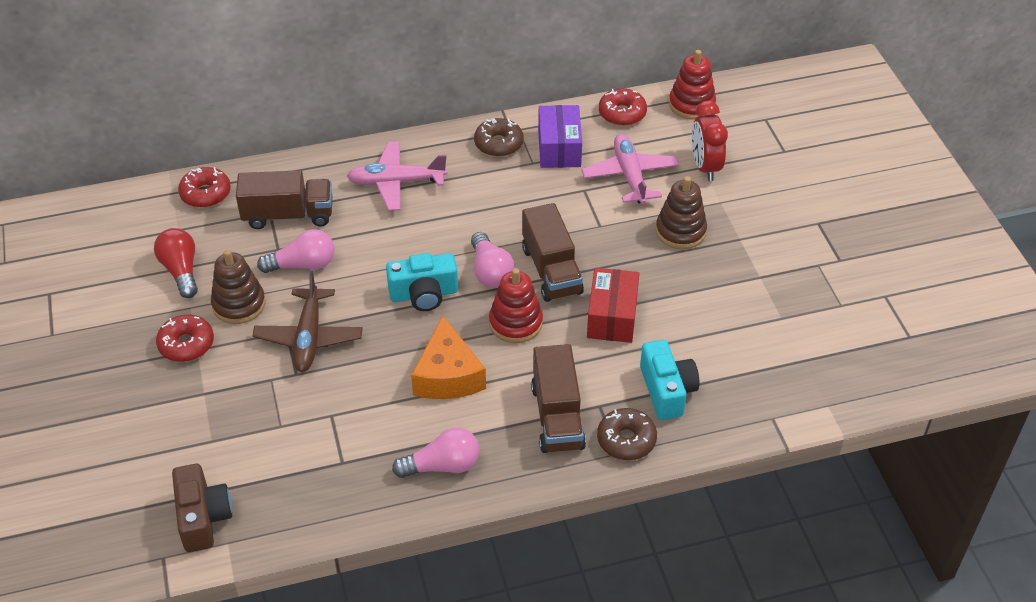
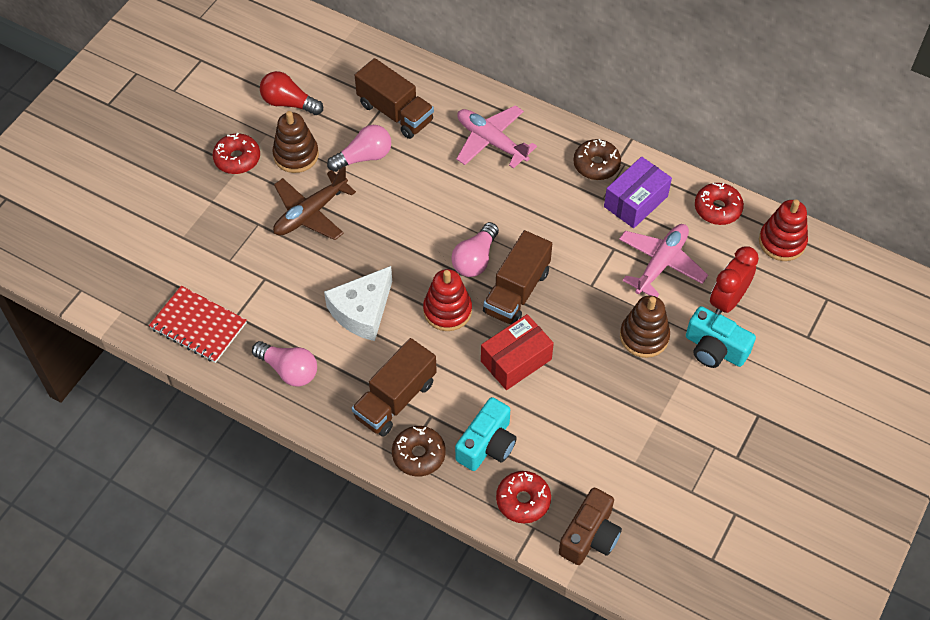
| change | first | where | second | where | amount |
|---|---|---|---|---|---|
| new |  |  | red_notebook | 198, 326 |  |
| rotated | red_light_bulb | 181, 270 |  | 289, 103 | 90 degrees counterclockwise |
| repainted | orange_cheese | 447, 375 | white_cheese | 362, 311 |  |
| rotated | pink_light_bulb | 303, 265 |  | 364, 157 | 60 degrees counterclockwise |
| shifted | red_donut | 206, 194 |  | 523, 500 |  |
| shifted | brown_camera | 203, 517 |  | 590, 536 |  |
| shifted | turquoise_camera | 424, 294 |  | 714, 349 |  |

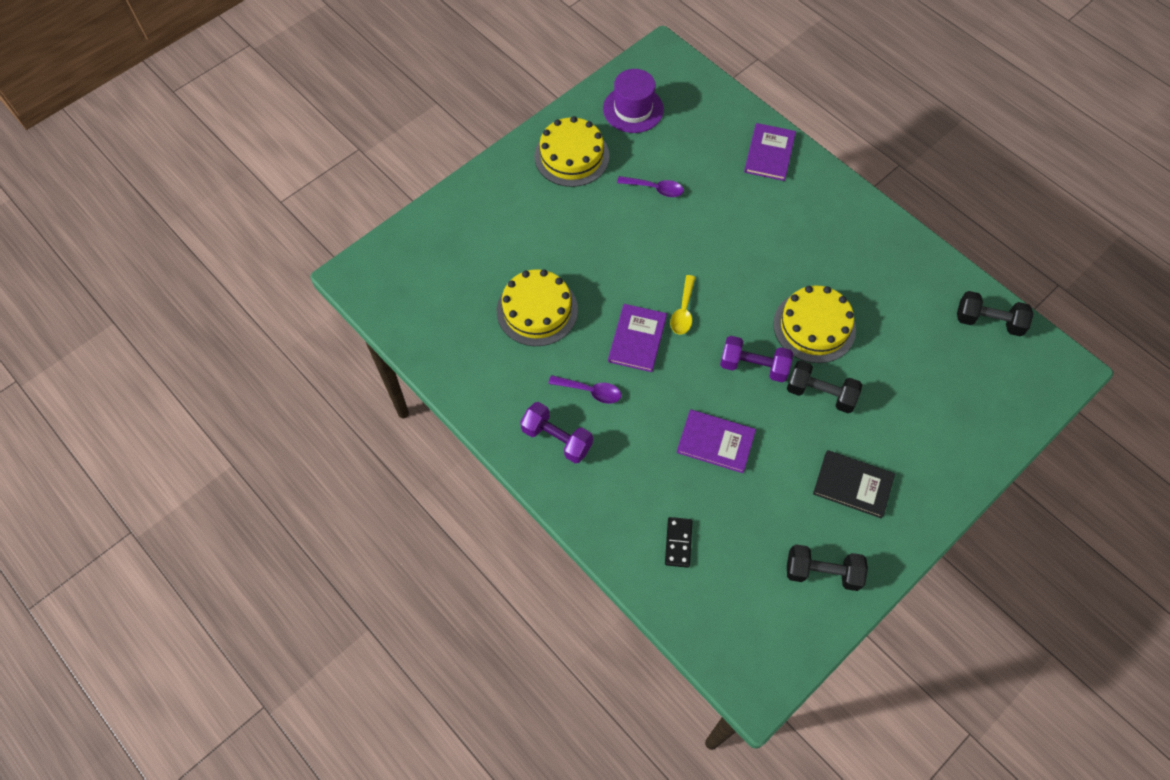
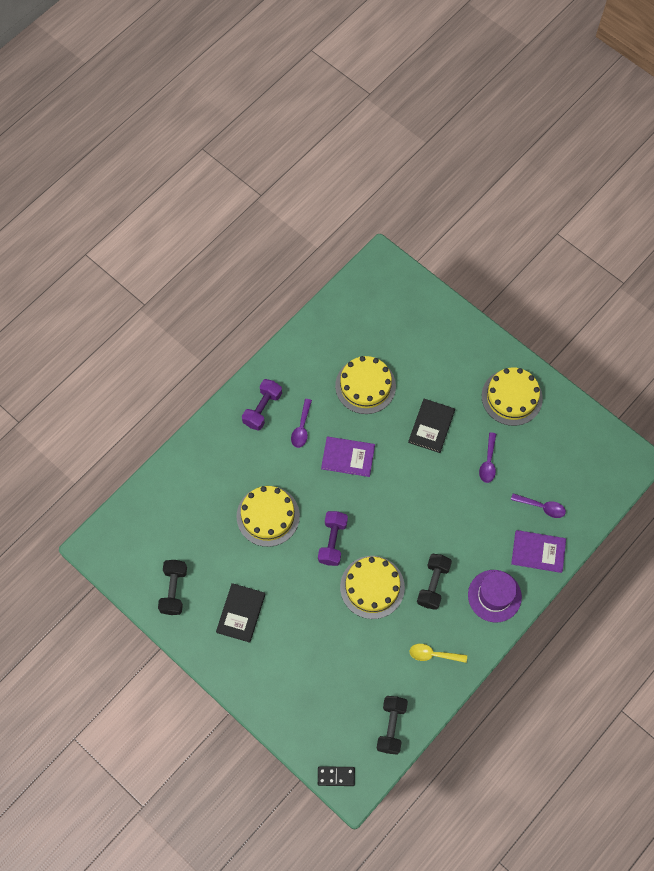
| change | first | where | second | where | amount |
|---|---|---|---|---|---|
| swapped | purple_book | 715, 442 | yellow_cake | 268, 516 |  |
| shifted | black_domino | 678, 543 |  | 336, 776 |  |
| new |  |  | black_book | 431, 426 |  |
| shifted | yellow_spoon | 683, 311 |  | 433, 654 |  |
| shifted | black_dumbbell | 820, 394 |  | 433, 584 |  |
| shifted | purple_hat | 633, 109 |  | 494, 596 |  |
| new |  |  | purple_spoon | 542, 507 |  |

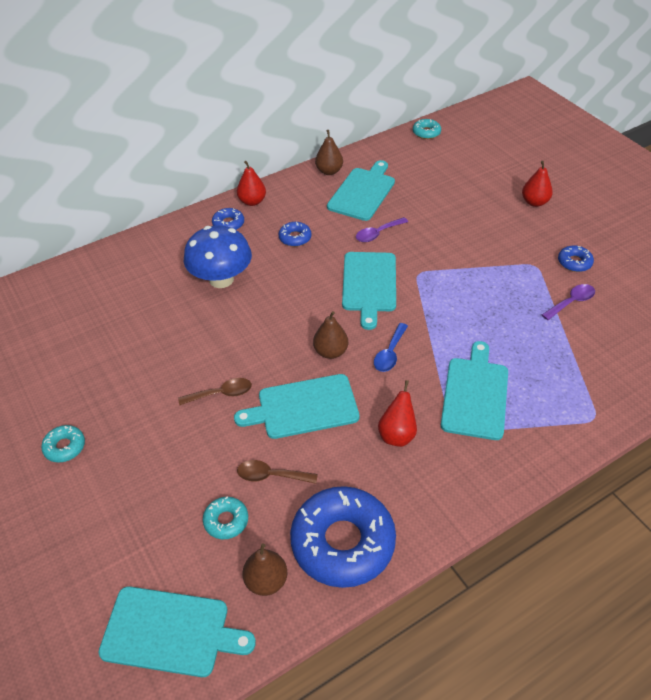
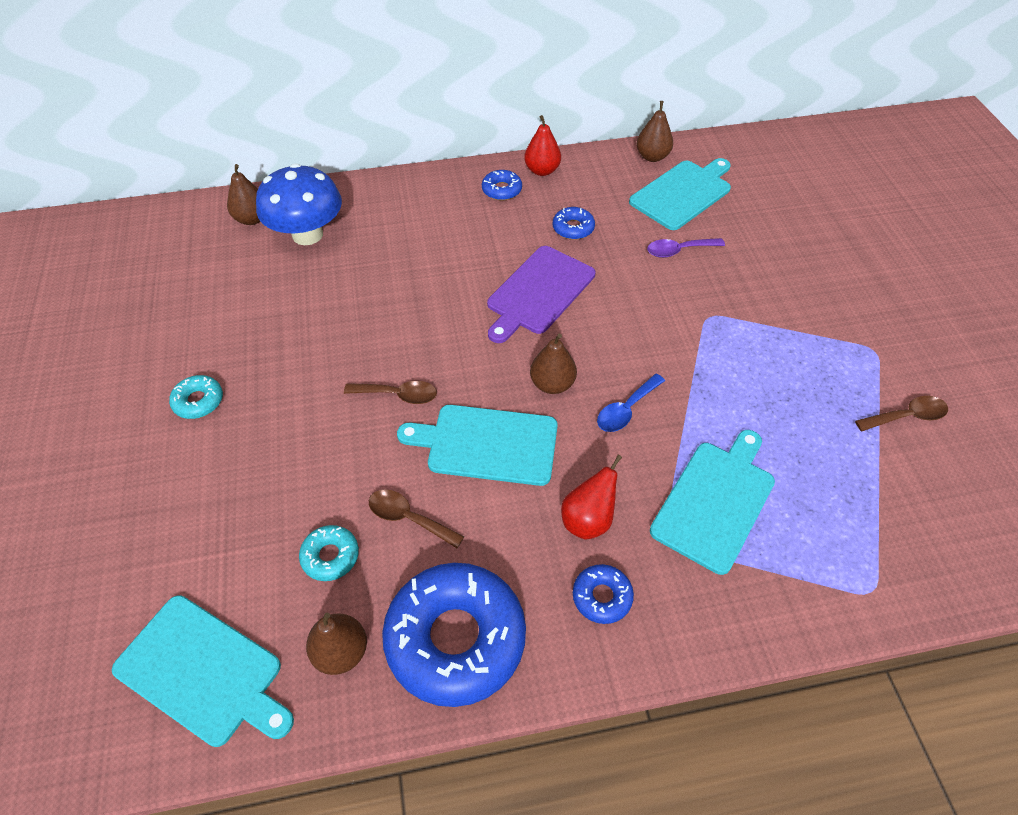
| change | first | where | second | where | amount |
|---|---|---|---|---|---|
| new |  |  | brown_pear | 252, 219 |  |
| shifted | blue_mushroom | 221, 279 |  | 307, 234 |  |
| new |  |  | purple_cutting_board | 538, 292 |  |
| shifted | blue_donut | 574, 262 |  | 602, 597 |  |
| repainted | purple_spoon | 571, 302 | brown_spoon | 906, 416 |  |
| gone | turquoise_cutting_board | 369, 284 |  |  |  |
| gone | turquoise_donut | 426, 132 |  |  |  |
| gone | red_pear | 534, 202 |  |  |  |

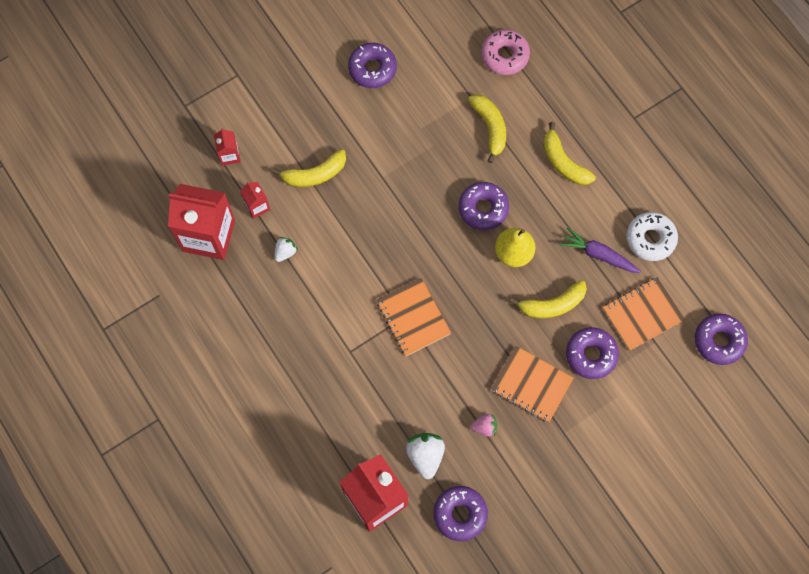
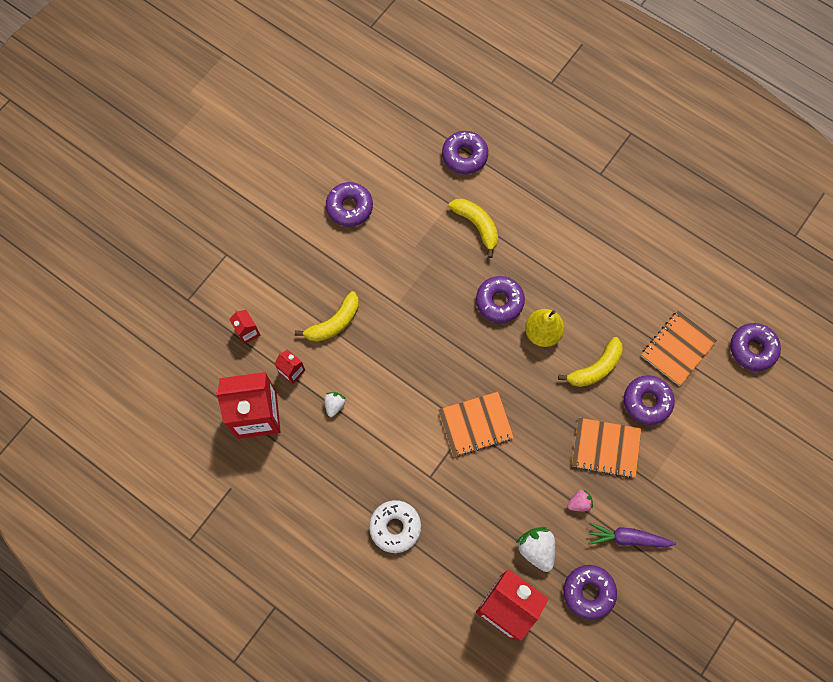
| change | first | where | second | where | amount |
|---|---|---|---|---|---|
| shifted | white_donut | 650, 239 |  | 395, 527 |  |
| rotated | orange_notebook | 413, 317 |  | 475, 424 | 60 degrees counterclockwise |
| repainted | pink_donut | 504, 56 | purple_donut | 464, 156 |  |
| shifted | purple_carrot | 598, 254 |  | 628, 538 |  |
| gone | yellow_banana | 563, 162 |  |  |  |

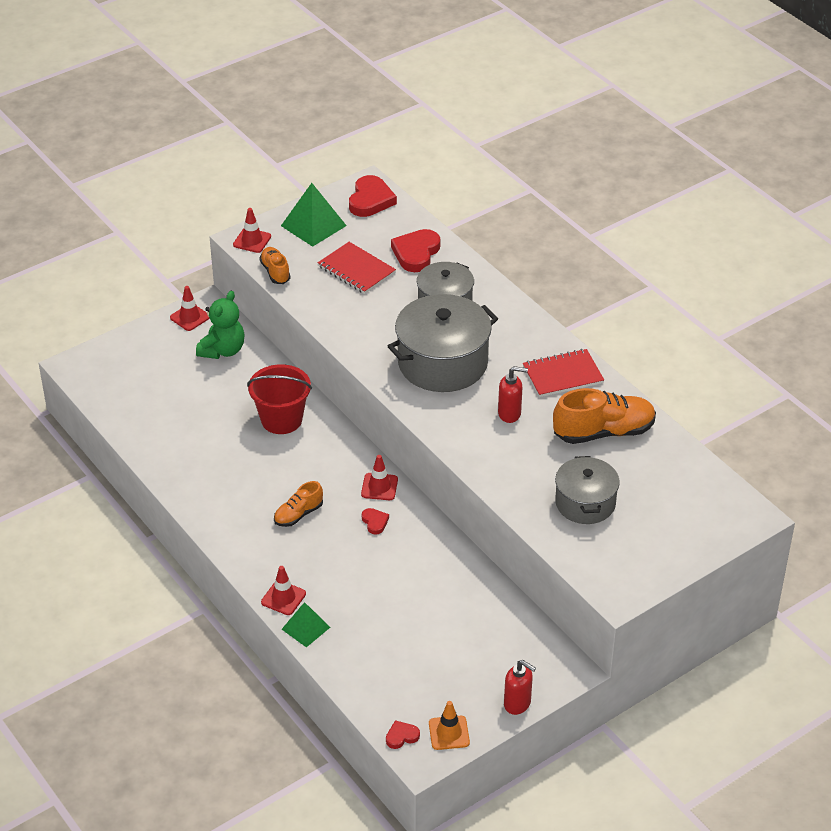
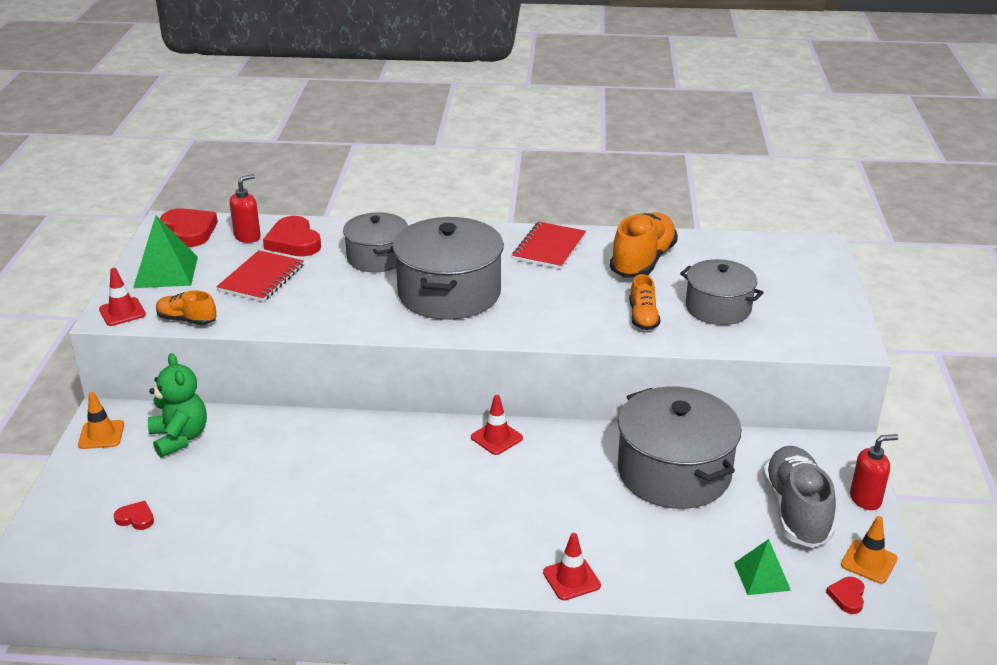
| change | first | where | second | where | amount |
|---|---|---|---|---|---|
| repainted | red_traffic_cone | 190, 317 | orange_traffic_cone | 101, 435 |  |
| shifted | red_heart | 375, 522 |  | 136, 518 |  |
| rotated | red_notebook | 356, 270 |  | 261, 278 | 60 degrees counterclockwise |
| shifted | red_soap_dispenser | 509, 414 |  | 248, 237 |  |
| new |  |  | grey_pot | 674, 472 |  |
| shifted | orange_shoe | 298, 514 |  | 643, 317 |  |
| shifted | green_pyramid | 305, 628 |  | 762, 576 |  |
| new |  |  | grey_shoe | 796, 511 |  |
| gone | red_bucket | 281, 420 |  |  |  |

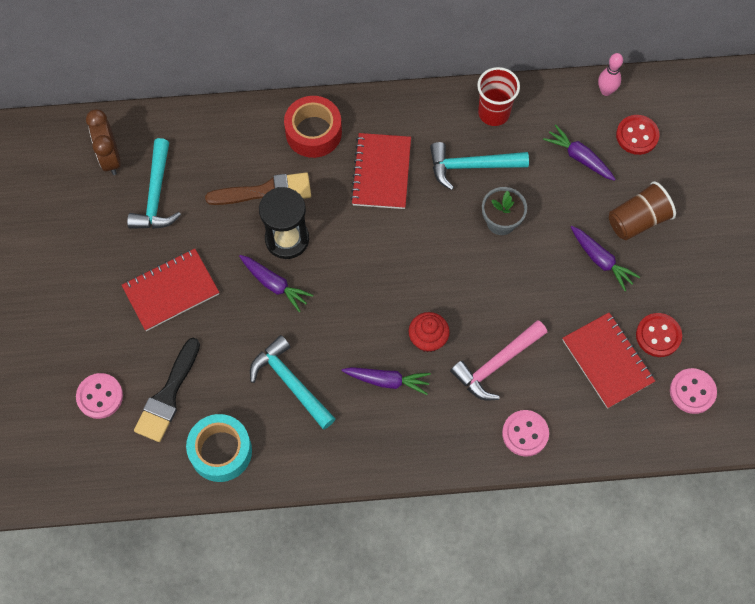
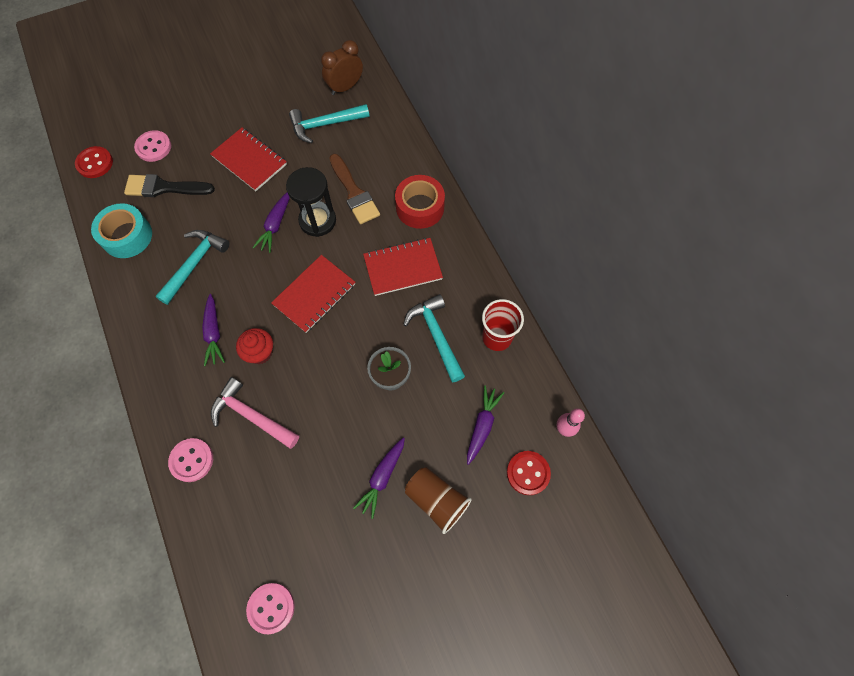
| change | first | where | second | where | amount |
|---|---|---|---|---|---|
| shifted | red_button | 658, 335 |  | 95, 163 |  |
| shifted | red_notebook | 607, 361 |  | 314, 295 |  |

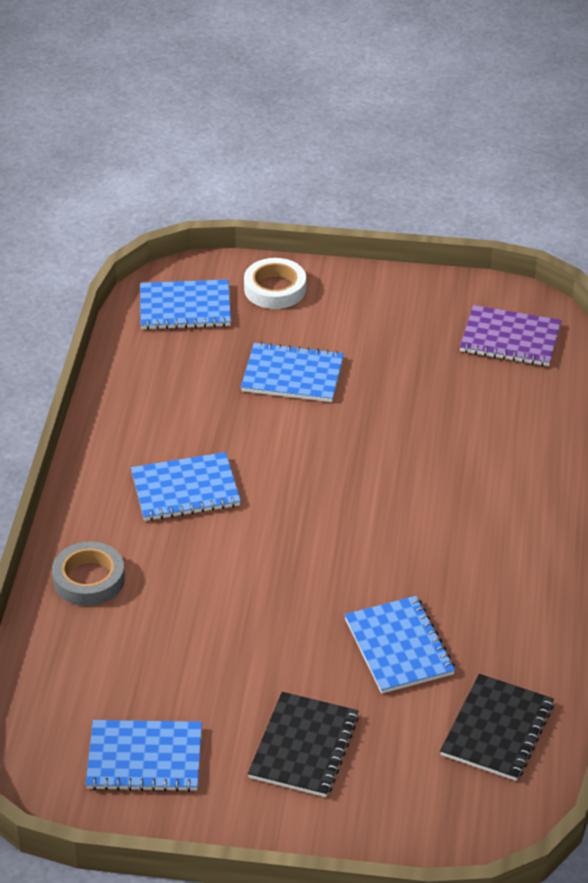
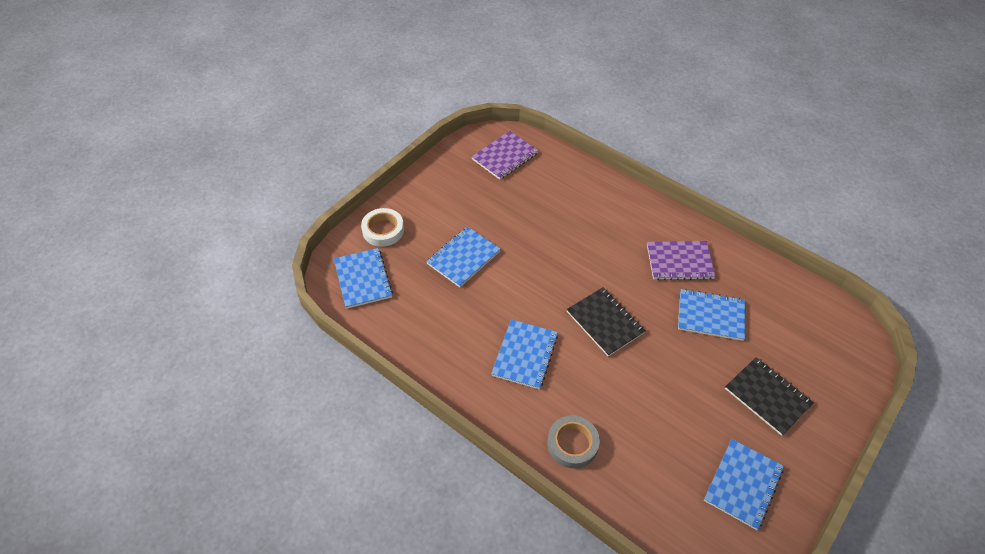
| change | first | where | second | where | amount |
|---|---|---|---|---|---|
| rotated | blue_notebook | 185, 307 |  | 363, 279 | 45 degrees counterclockwise |
| shifted | black_notebook | 497, 729 |  | 605, 322 |  |
| new |  |  | purple_notebook | 679, 261 |  |

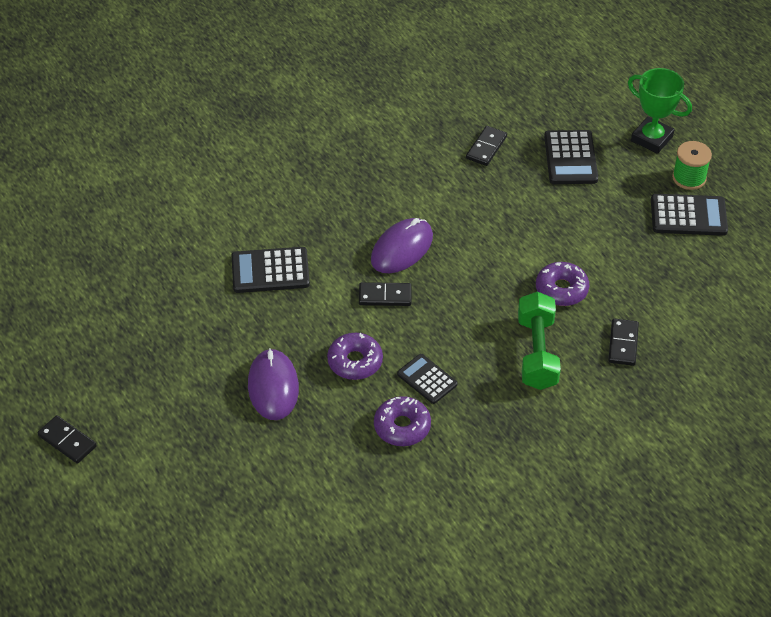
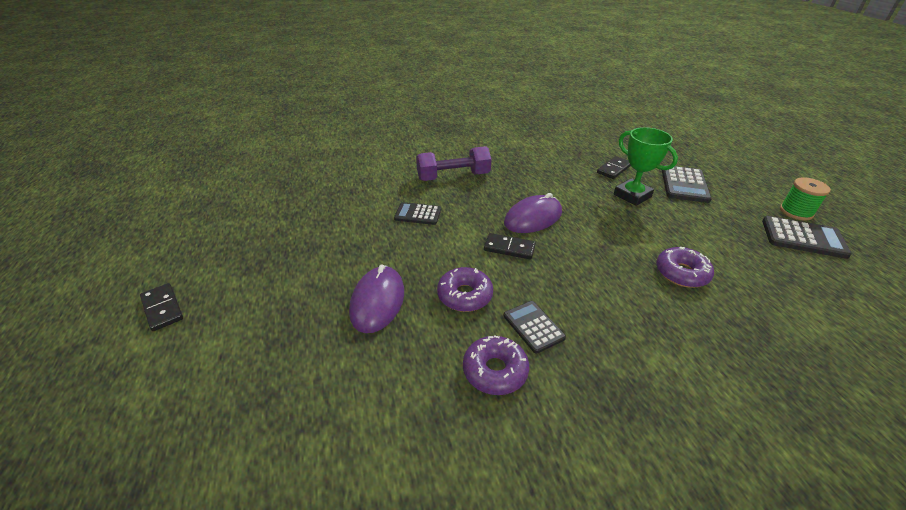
| change | first | where | second | where | amount |
|---|---|---|---|---|---|
| scaled | black_calculator | 270, 271 |  | 418, 214 | x0.66 |
| new |  |  | purple_dumbbell | 453, 176 |  |
| shifted | green_trophy | 651, 139 |  | 632, 195 |  |
| gone | green_dumbbell | 537, 353 |  |  |  |
| gone | black_domino | 623, 344 |  |  |  |

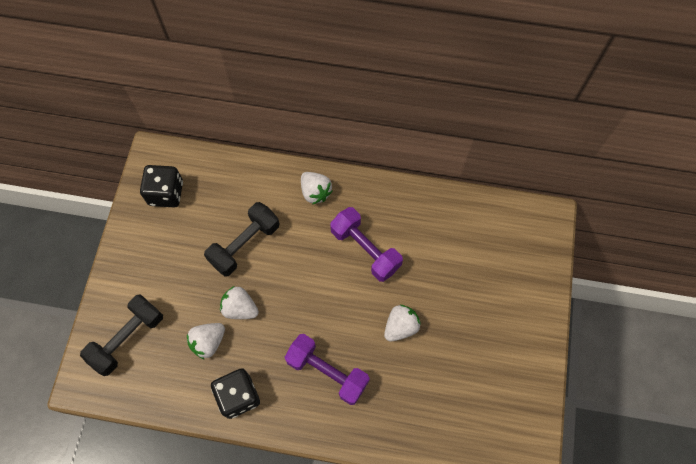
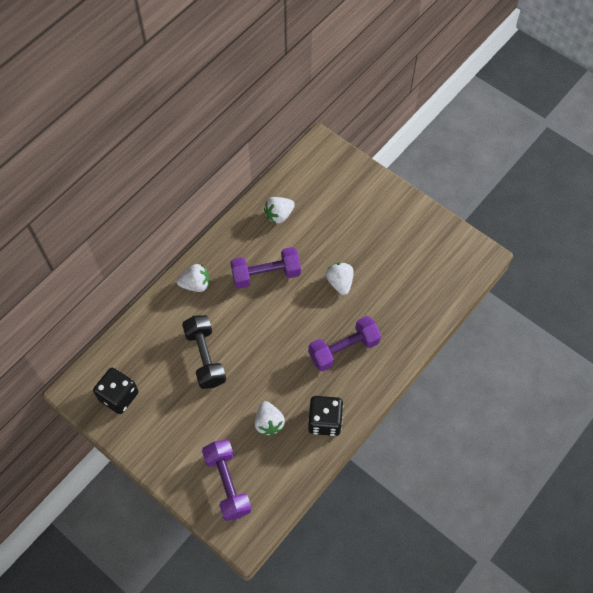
| change | first | where | second | where | amount |
|---|---|---|---|---|---|
| repainted | black_dumbbell | 128, 338 | purple_dumbbell | 227, 483 |  |
| shifted | white_strawberry | 240, 308 |  | 279, 215 |  |

